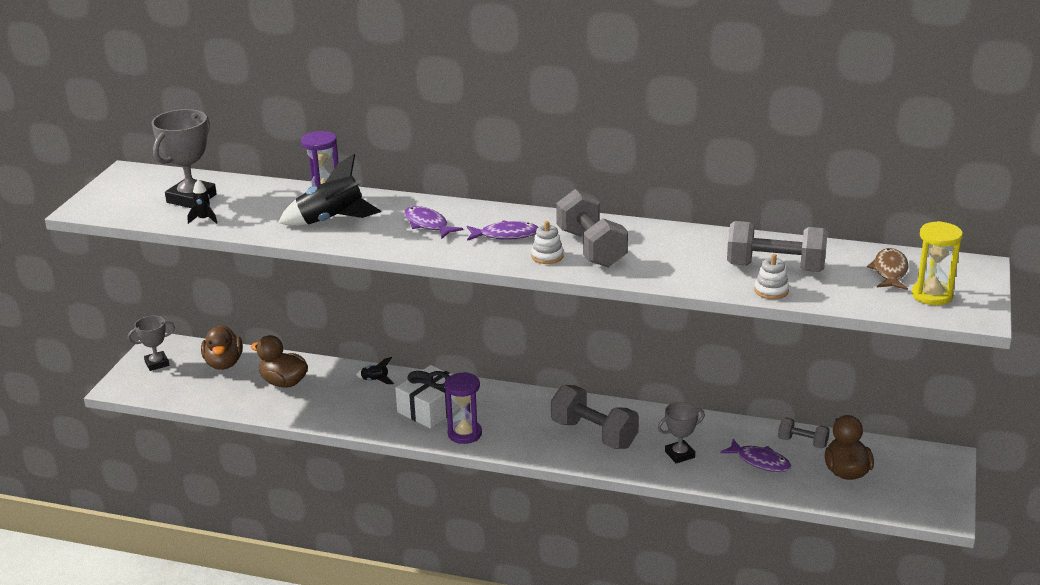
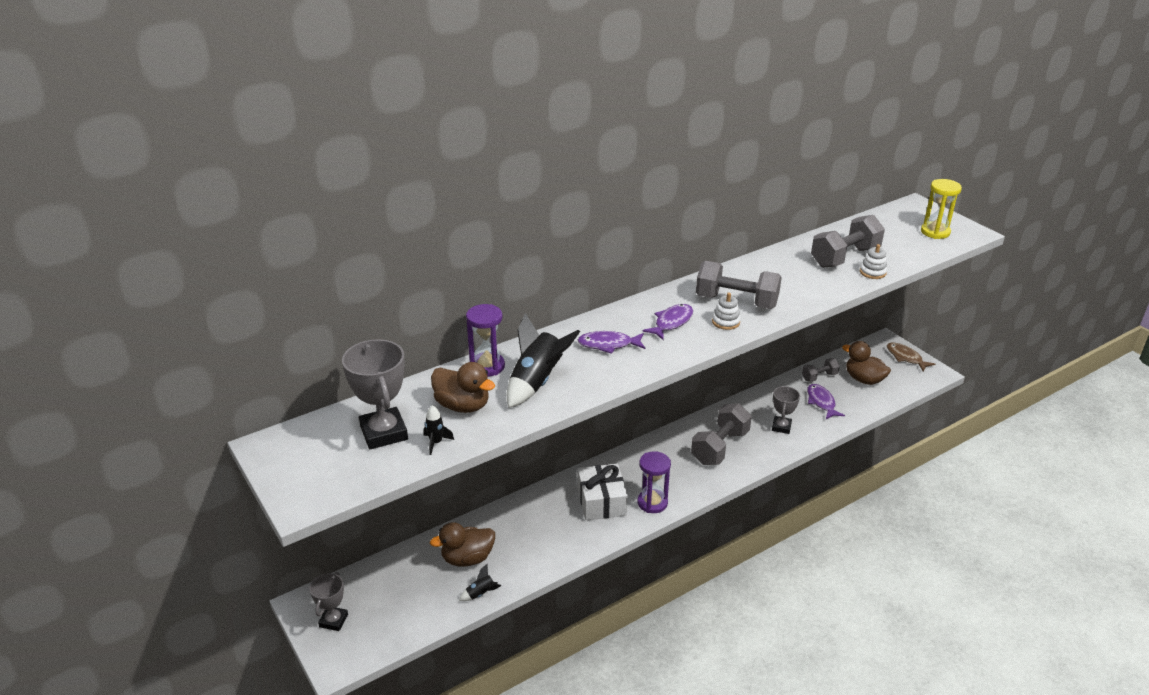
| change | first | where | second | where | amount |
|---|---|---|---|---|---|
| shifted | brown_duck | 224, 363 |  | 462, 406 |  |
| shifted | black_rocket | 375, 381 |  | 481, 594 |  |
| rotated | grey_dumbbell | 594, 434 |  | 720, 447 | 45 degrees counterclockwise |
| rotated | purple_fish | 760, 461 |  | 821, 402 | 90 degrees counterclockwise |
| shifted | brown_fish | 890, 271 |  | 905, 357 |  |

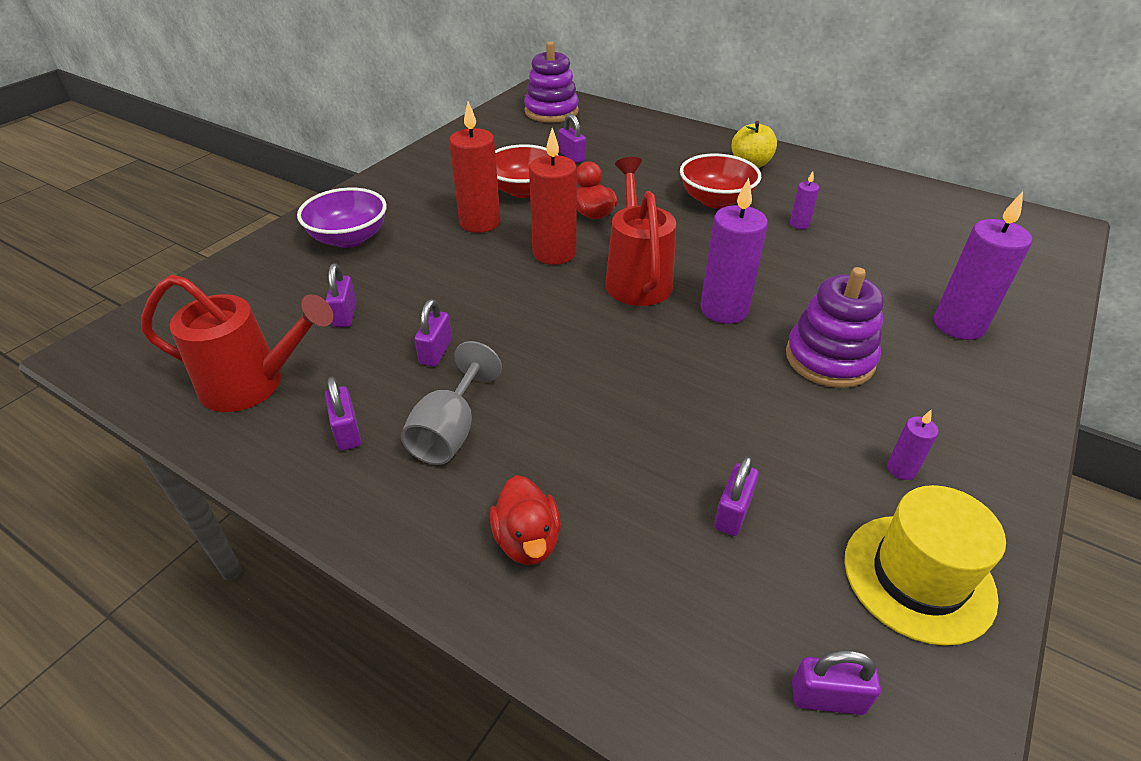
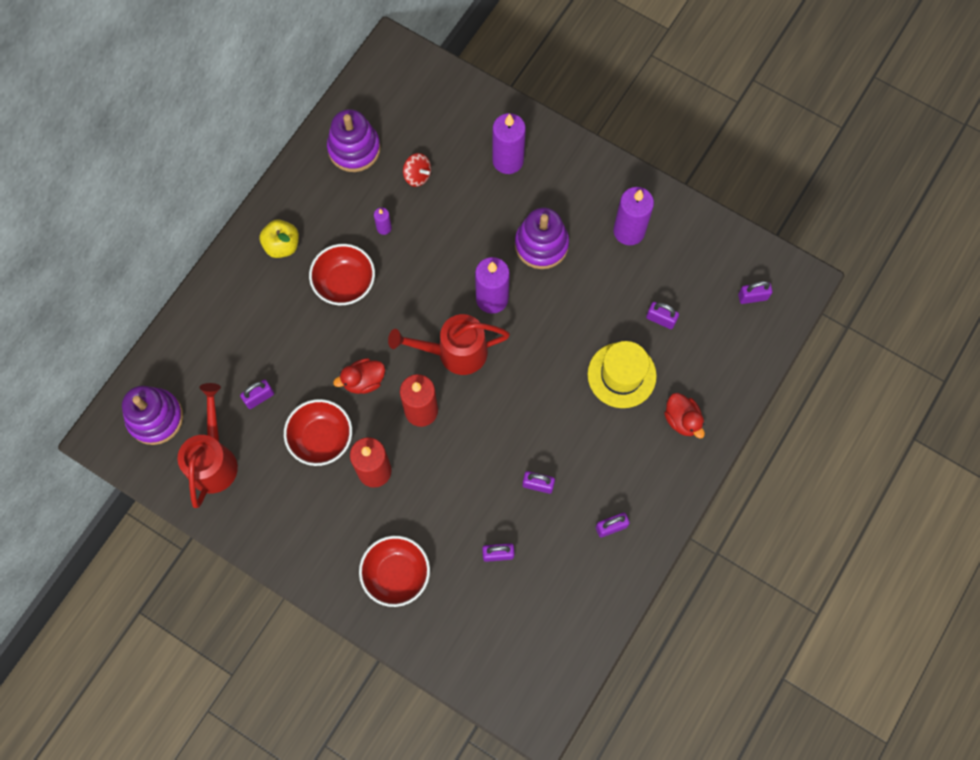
| change | first | where | second | where | amount |
|---|---|---|---|---|---|
| shifted | red_watering_can | 253, 385 |  | 214, 460 |  |
| new |  |  | purple_stacking_toy | 354, 149 |  |
| repainted | purple_bowl | 349, 238 | red_bowl | 396, 574 |  |
| new |  |  | red_spinning_top | 417, 175 |  |
| shifted | yellow_hat | 918, 577 |  | 621, 375 |  |
| scaled | purple_candle | 901, 469 |  | 629, 231 | x2.11 |
| rotated | red_duck | 527, 540 |  | 682, 420 | 75 degrees clockwise |
| rotated | purple_padlock | 827, 698 |  | 752, 297 | 75 degrees clockwise |
| gone | grey_goblet | 450, 431 |  |  |  |

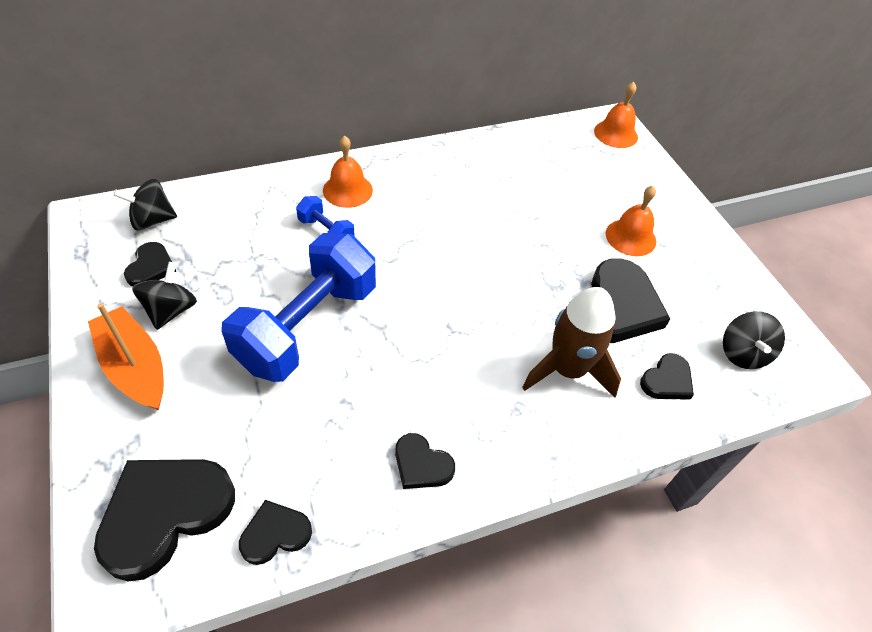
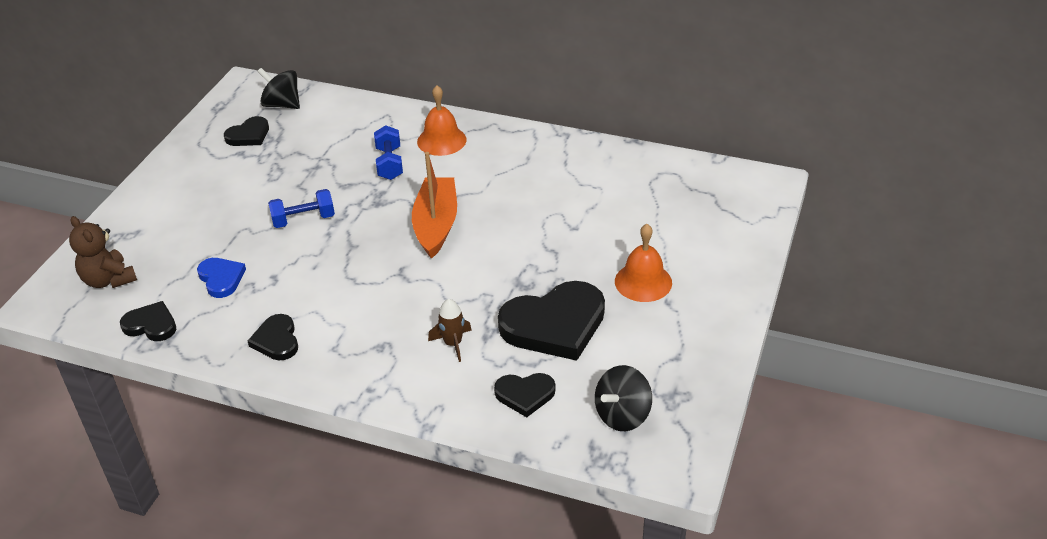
| change | first | where | second | where | amount |
|---|---|---|---|---|---|
| swapped | black_heart | 165, 513 | brown_teddy_bear | 108, 280 |  |
| new |  |  | blue_heart | 221, 279 |  |
| scaled | blue_dumbbell | 307, 326 |  | 303, 220 | x0.44 |
| shifted | orange_boat | 135, 367 |  | 436, 225 |  |
| scaled | brown_rocket | 567, 370 |  | 453, 343 | x0.49 |
| gone | black_spinning_top | 171, 310 |  |  |  |
| gone | orange_bell | 616, 134 |  |  |  |

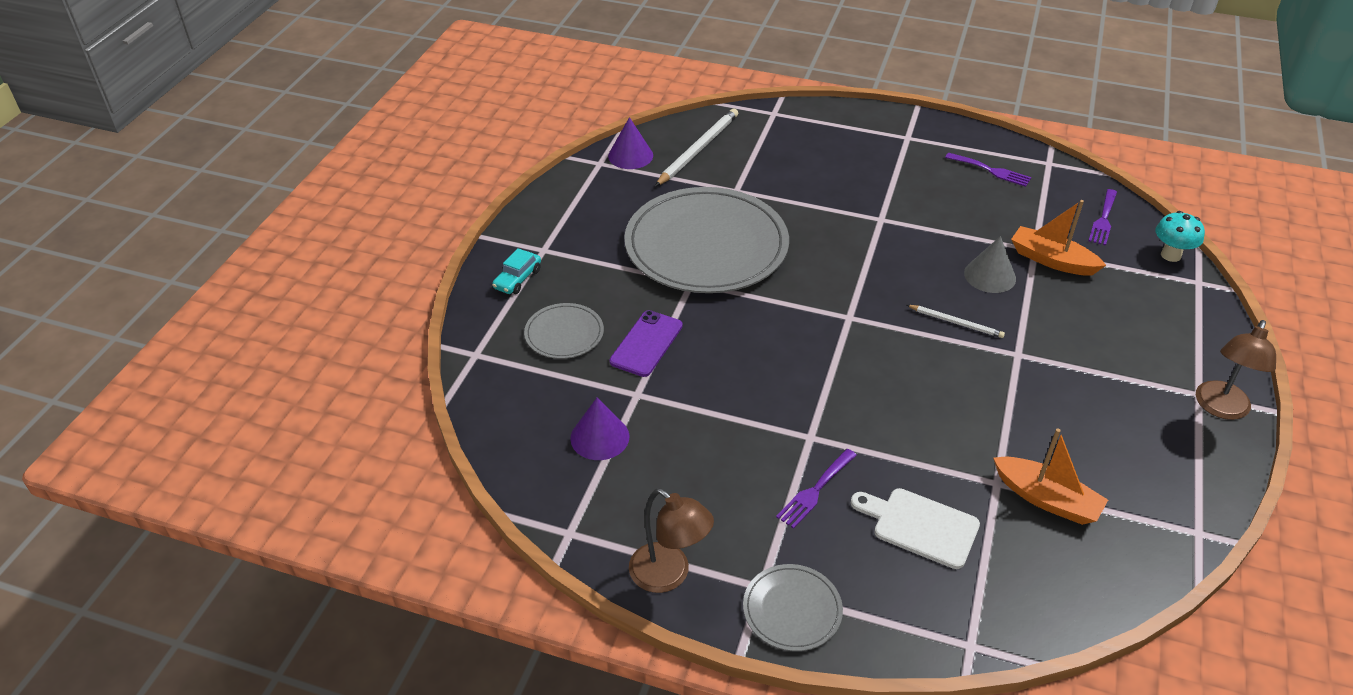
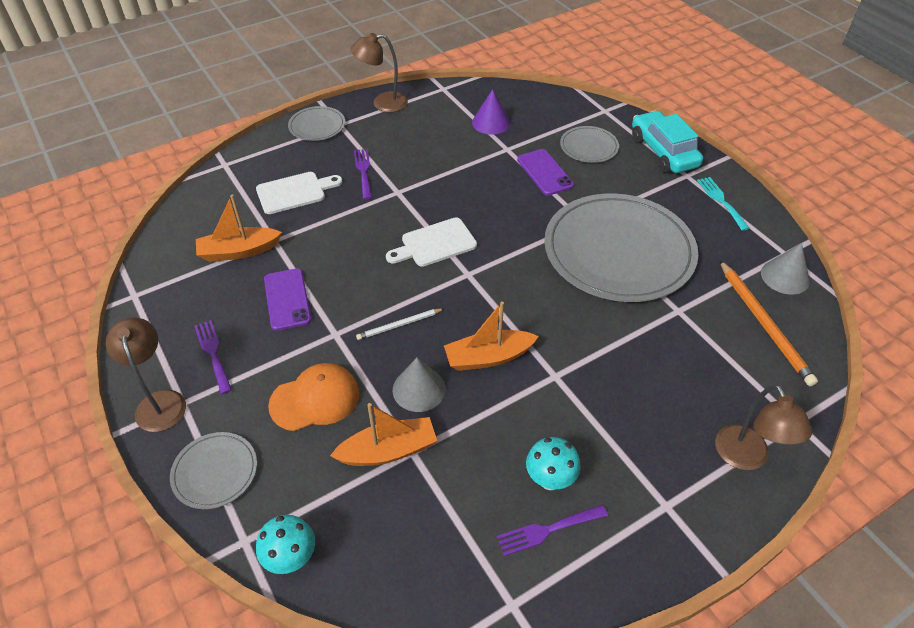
| change | first | where | second | where | amount |
|---|---|---|---|---|---|
| new |  |  | grey_plate | 215, 472 |  |
| shifted | purple_fork | 1103, 220 |  | 213, 353 |  |
| new |  |  | purple_phone | 287, 299 |  |
| new |  |  | orange_cap | 315, 399 |  |
| new |  |  | white_cutting_board | 435, 244 |  |
| new |  |  | orange_boat | 488, 357 |  |
| new |  |  | turquoise_mushroom | 550, 479 |  |
| scaled | turquoise_car | 517, 279 |  | 663, 152 | x1.87 |
| new |  |  | turquoise_fork | 721, 201 |  |
| new |  |  | brown_lamp | 746, 458 |  |
| repainted | white_pencil | 698, 149 | orange_pencil | 764, 324 |  |
| repainted | purple_cone | 630, 155 | grey_cone | 785, 277 |  |

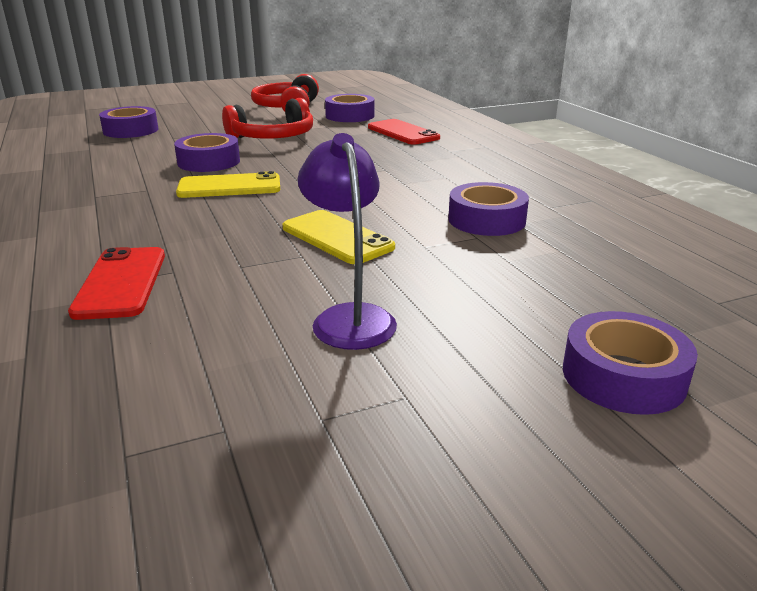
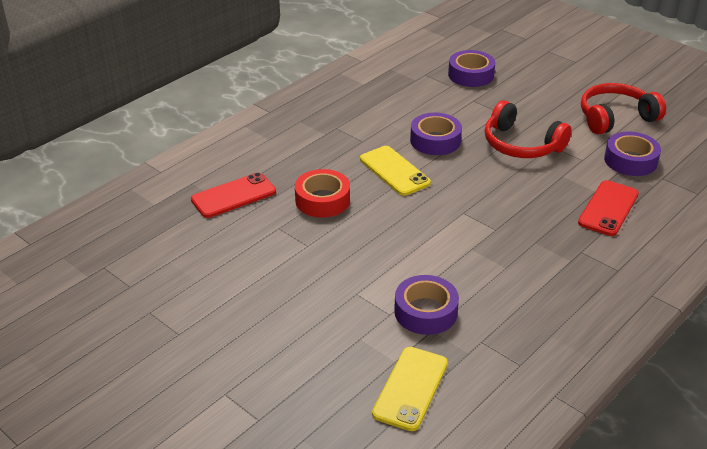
| change | first | where | second | where | amount |
|---|---|---|---|---|---|
| new |  |  | red_tape | 322, 200 |  |
| shifted | yellow_phone | 337, 237 |  | 410, 388 |  |
| gone | purple_lamp | 349, 317 |  |  |  |
| gone | purple_tape | 623, 376 |  |  |  |

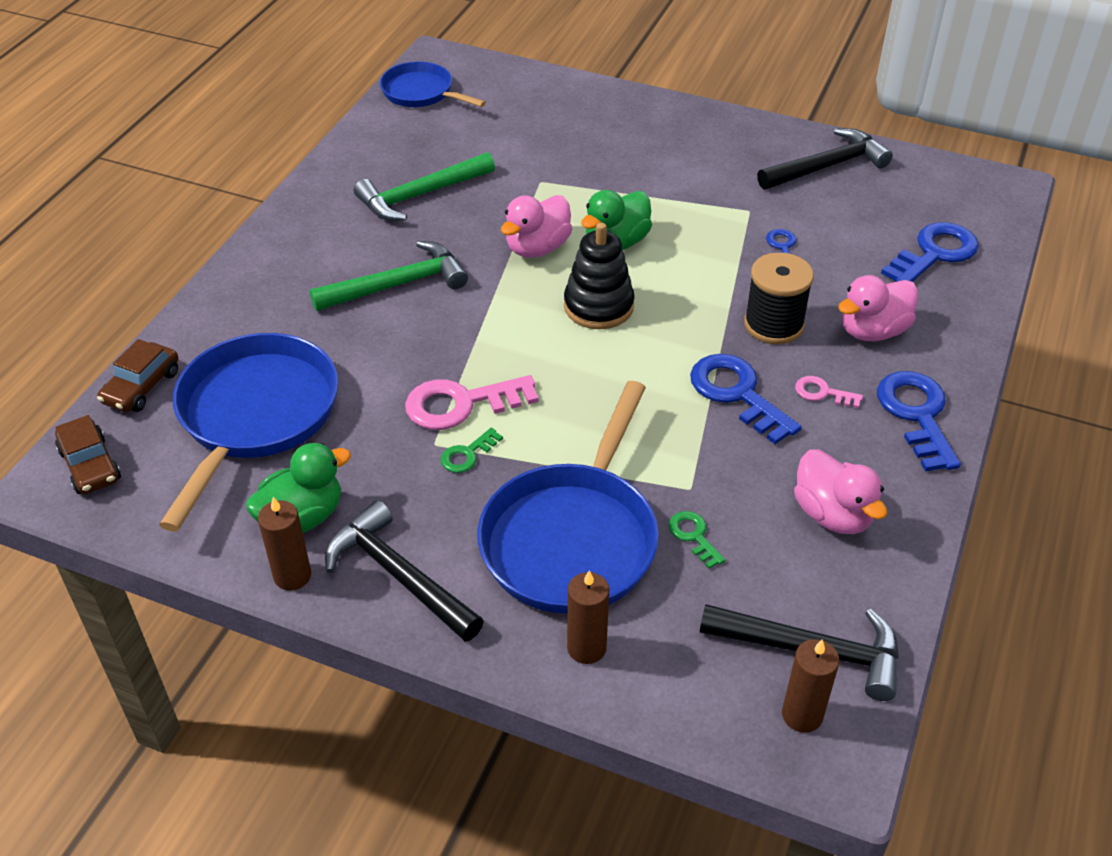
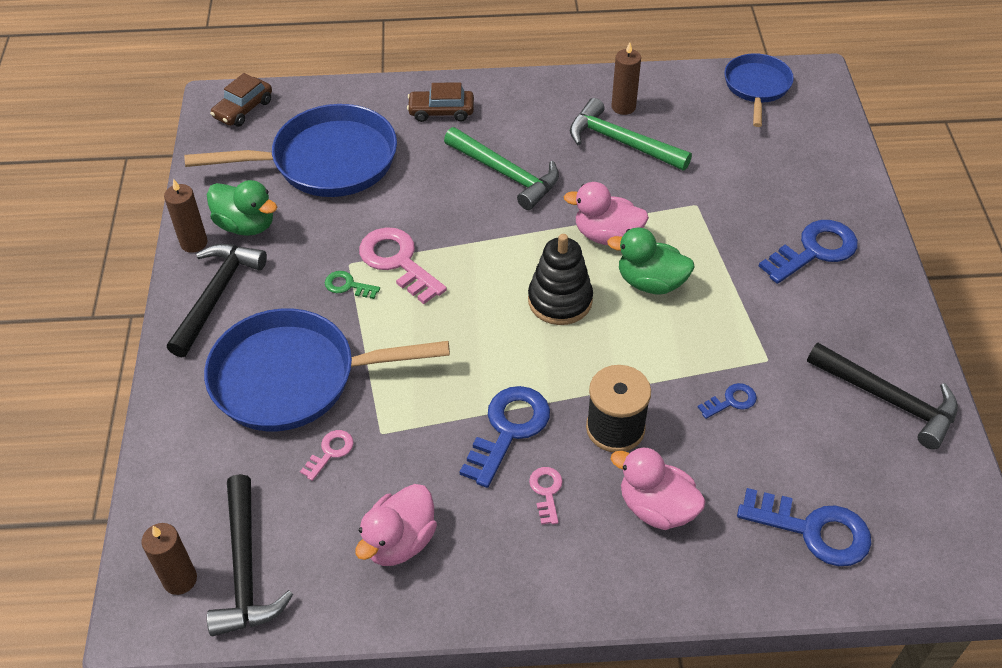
| change | first | where | second | where | amount |
|---|---|---|---|---|---|
| repainted | green_key | 693, 536 | pink_key | 330, 452 |  |
| shifted | brown_car | 142, 387 |  | 441, 112 |  |
| shifted | brown_candle | 586, 648 |  | 623, 107 |  |
| shifted | blue_key | 917, 414 |  | 815, 250 |  |

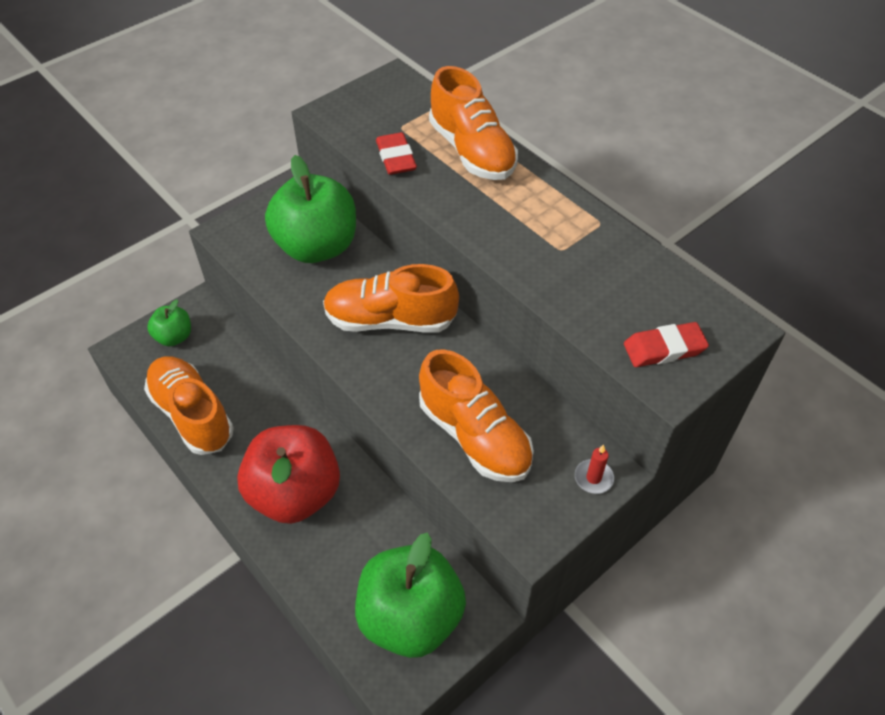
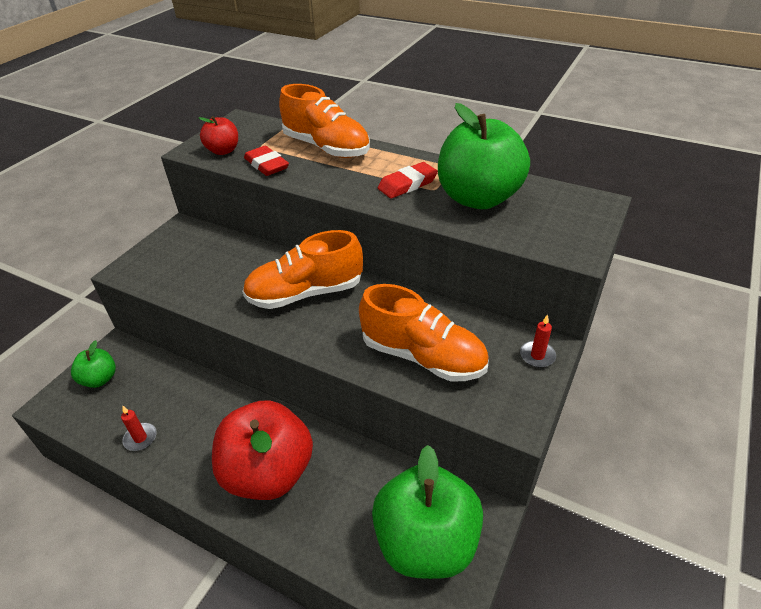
| change | first | where | second | where | amount |
|---|---|---|---|---|---|
| swapped | orange_shoe | 192, 414 | red_candle | 140, 438 |  |
| new |  |  | red_apple | 223, 151 |  |
| shifted | red_eraser | 664, 348 |  | 407, 184 |  |
| shifted | green_apple | 317, 247 |  | 478, 198 |  |

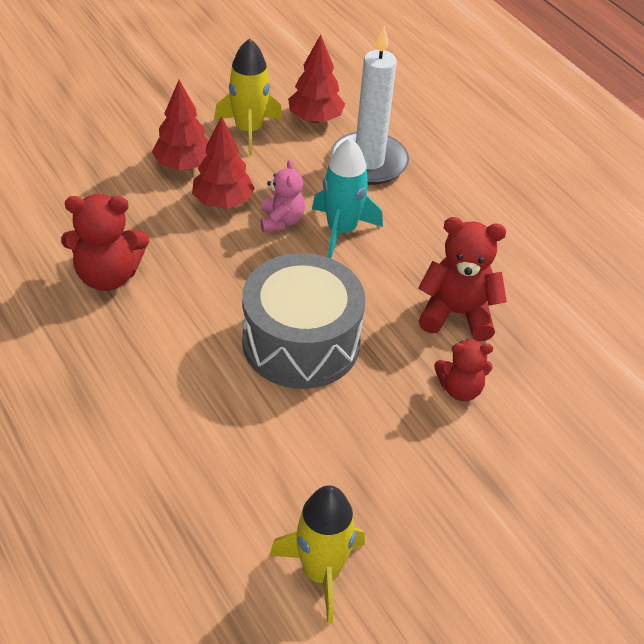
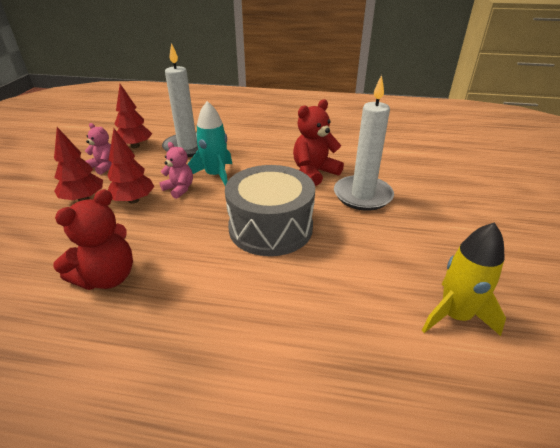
| change | first | where | second | where | amount |
|---|---|---|---|---|---|
| swapped | yellow_rocket | 249, 130 | pink_teddy_bear | 104, 167 |  |
| swapped | red_teddy_bear | 460, 389 | white_candle | 362, 195 |  |

